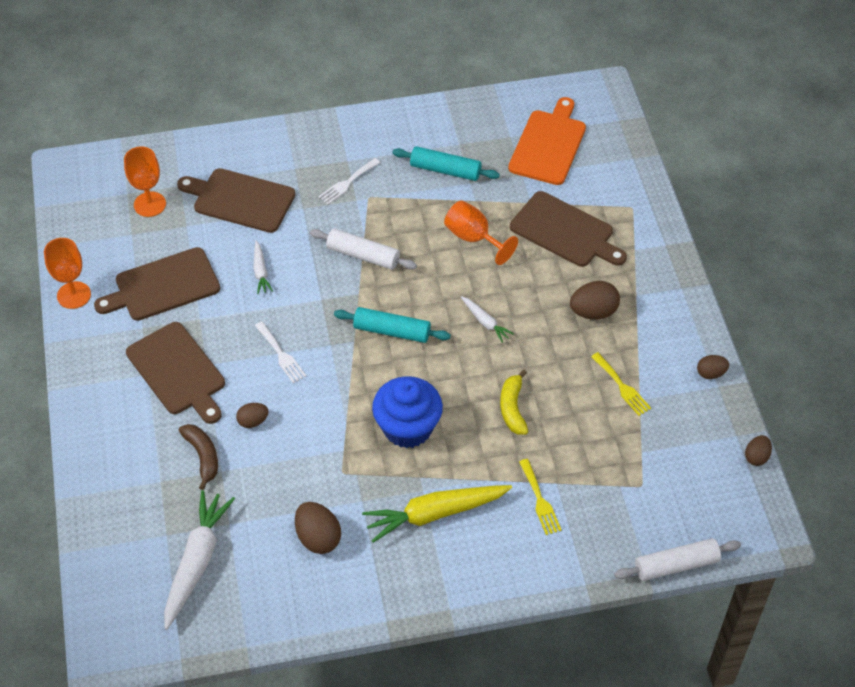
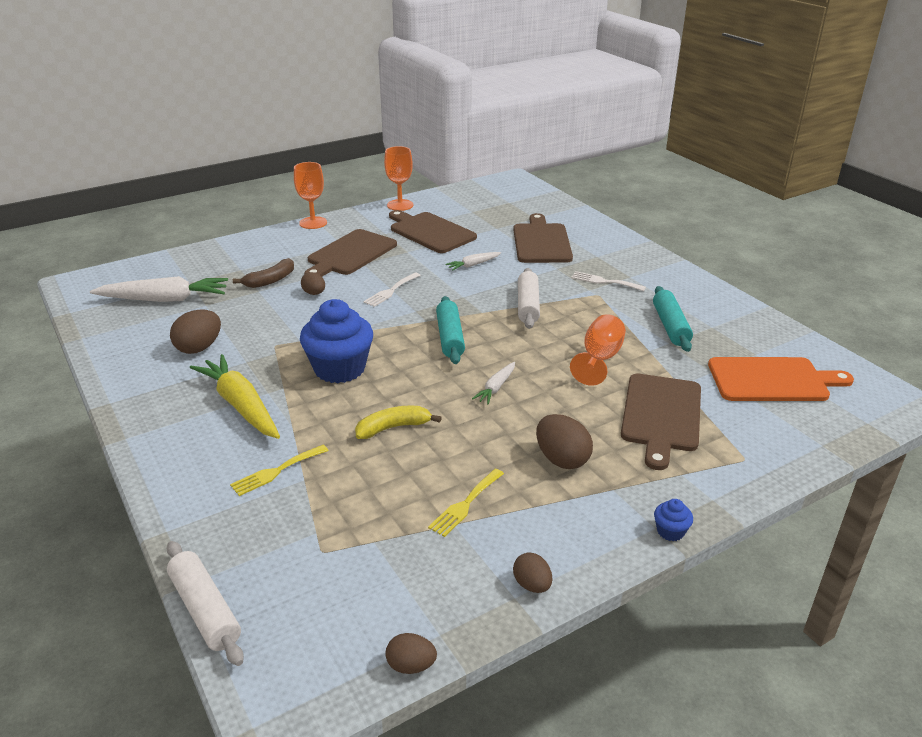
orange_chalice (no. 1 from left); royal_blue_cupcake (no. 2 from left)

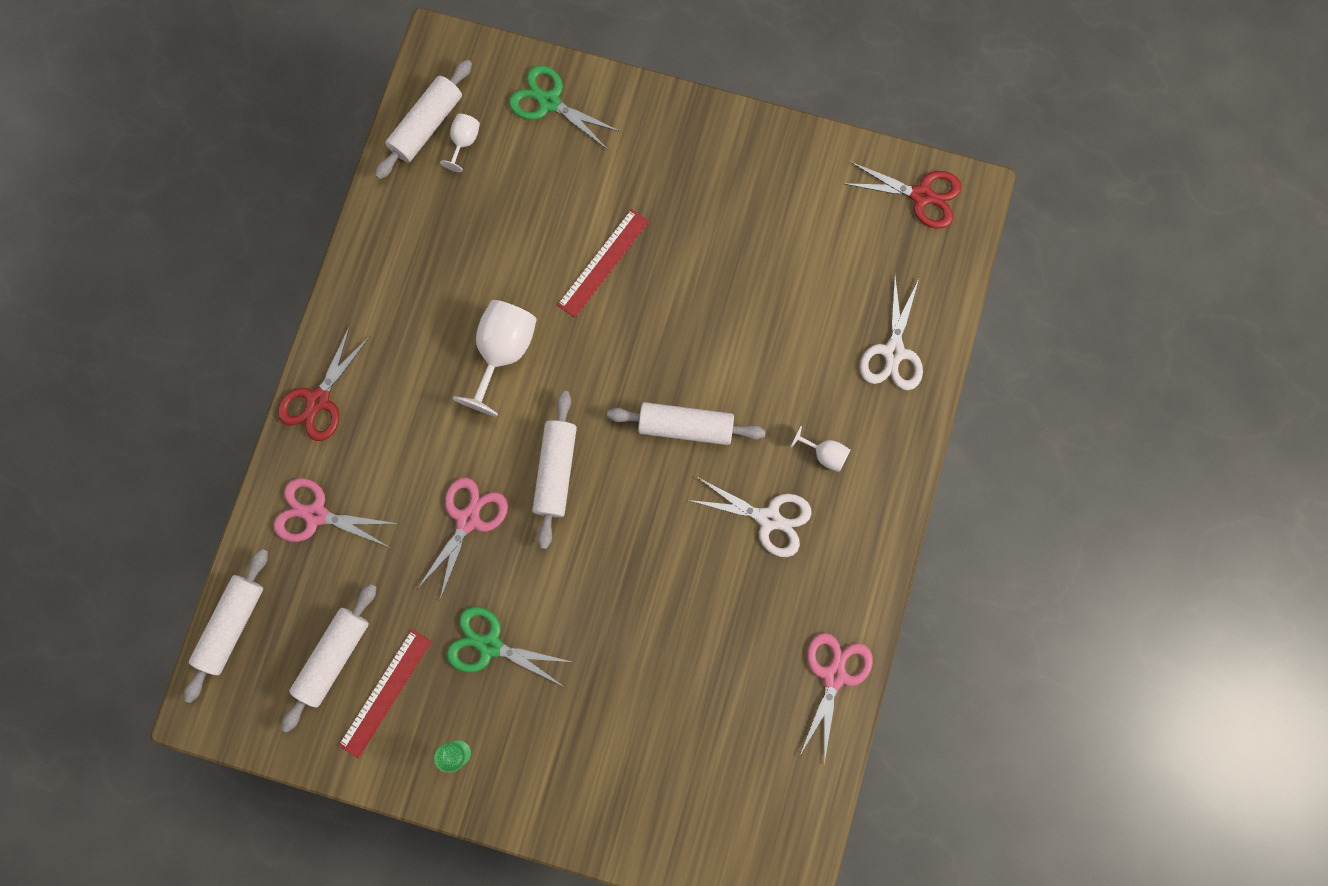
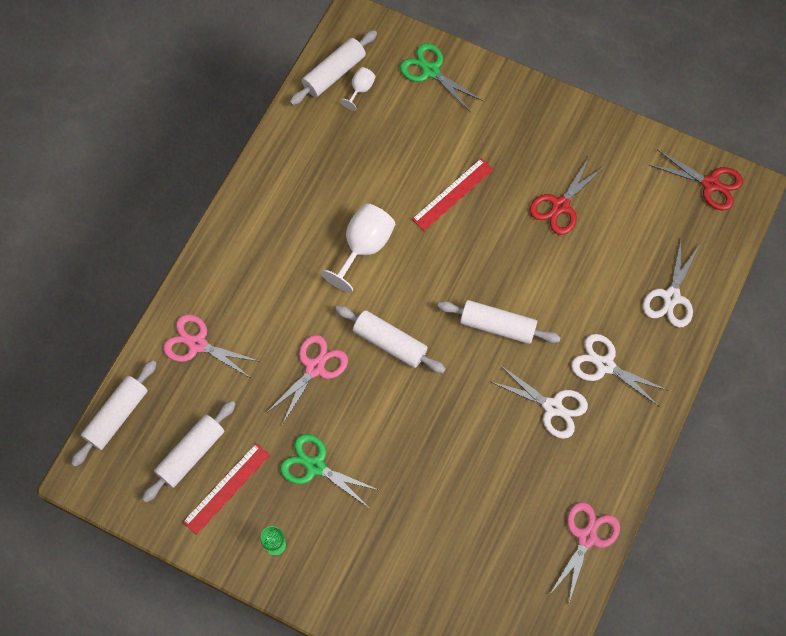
snow-white_rolling_pin (no. 4 from left); scarlet_shears (no. 1 from left); snow-white_shears (no. 2 from left)

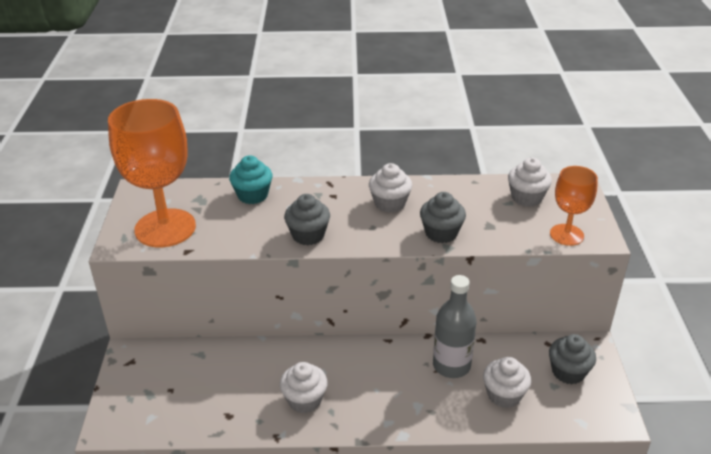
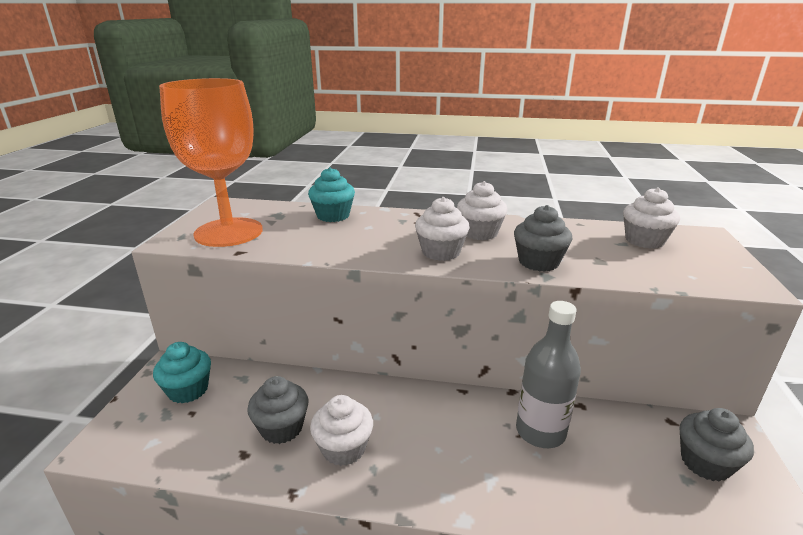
aqua_cupcake (no. 1 from left); ash-grey_cupcake (no. 1 from left); snow-white_cupcake (no. 2 from left); orange_chalice (no. 2 from left in the first image)

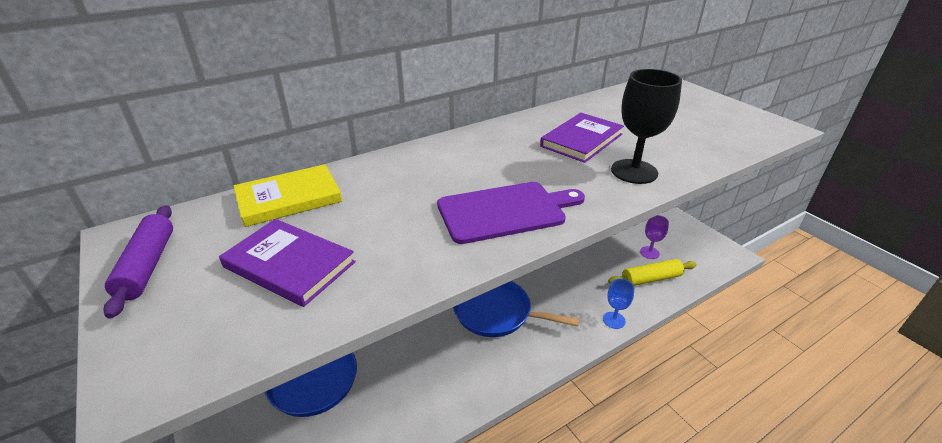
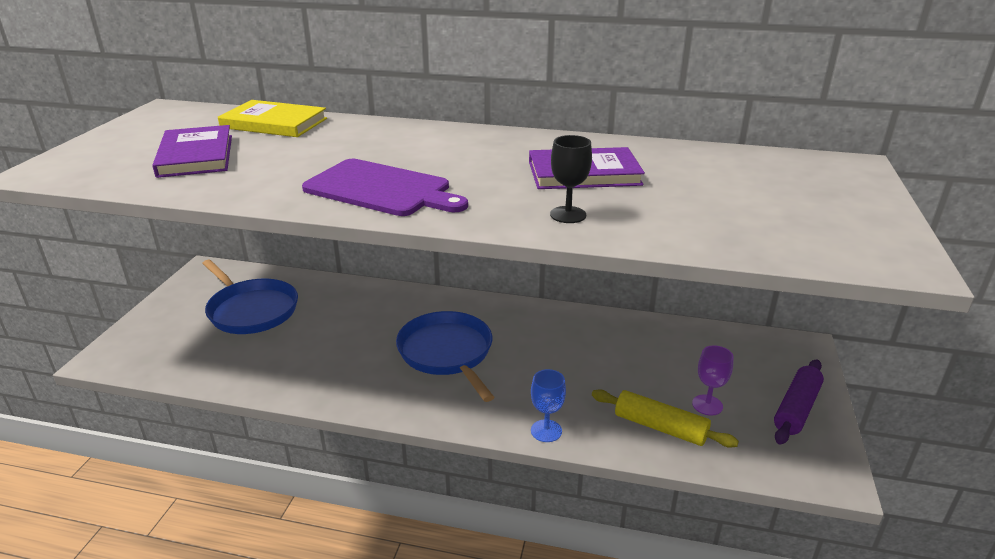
jet-black_chalice; violet_rolling_pin

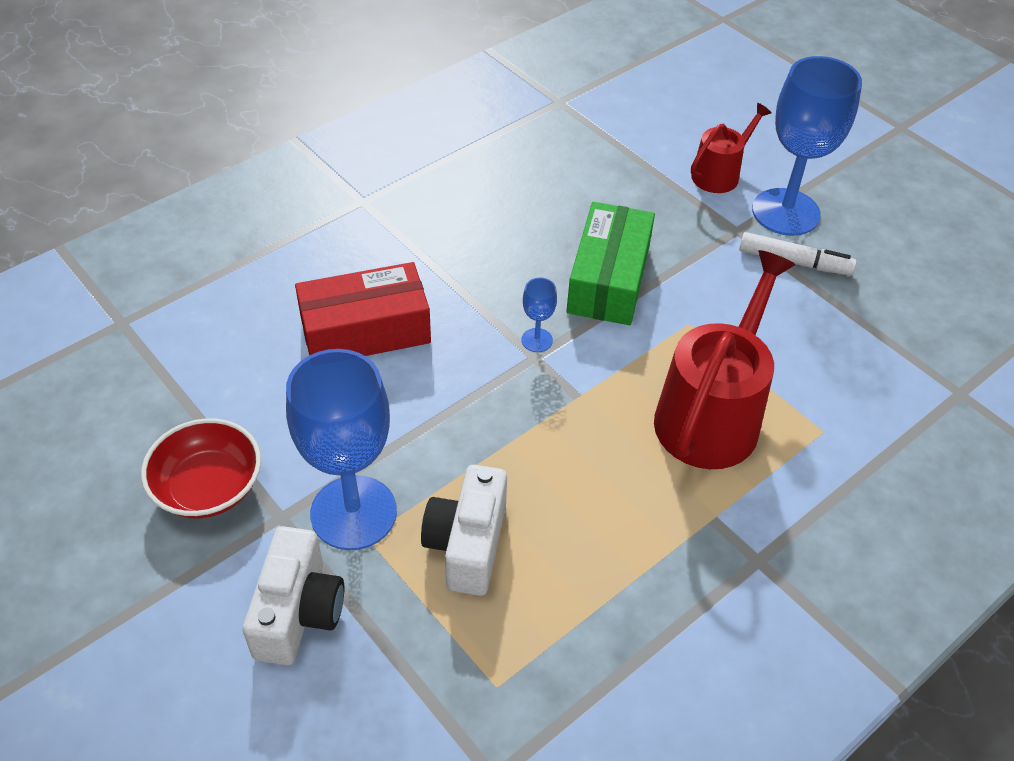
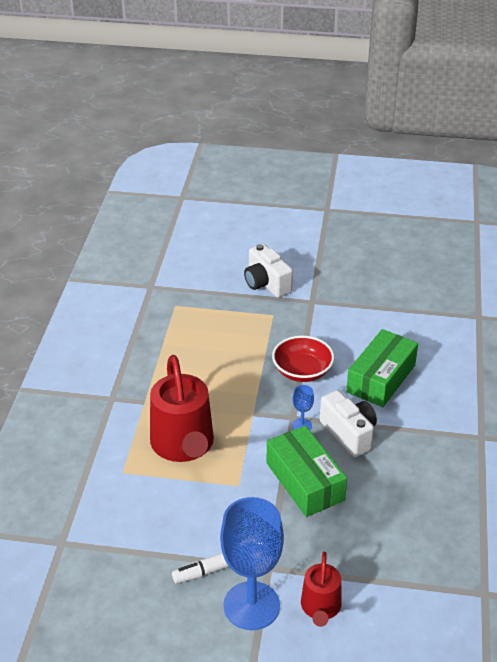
scarlet_serving_bowl; snow-white_camera (no. 2 from left); green_package (no. 2 from left); royal_blue_chalice (no. 1 from left in the first image)

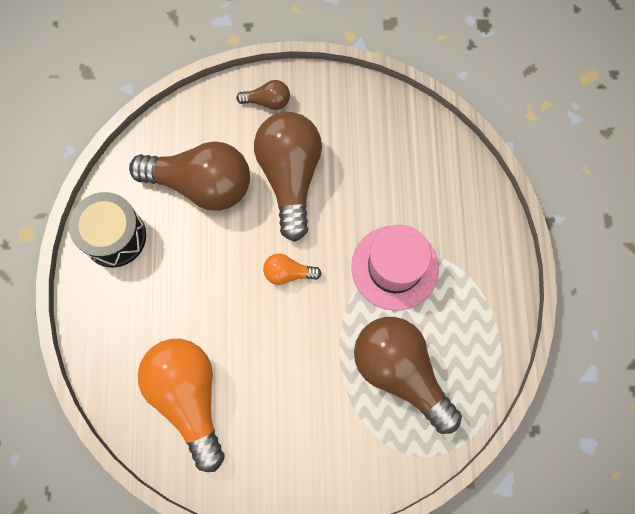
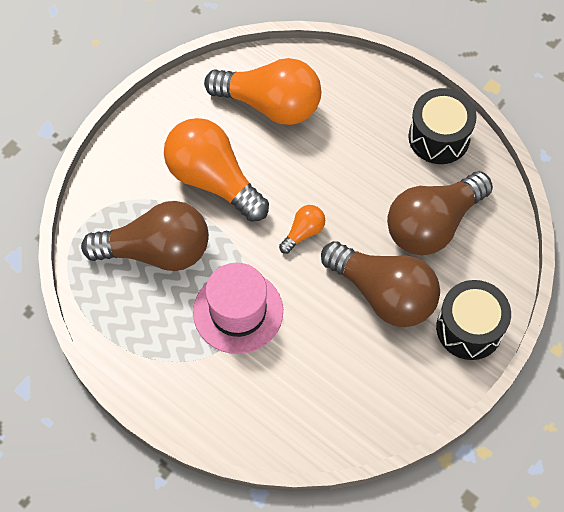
orange_lightbulb (no. 1 from left); jet-black_drum (no. 2 from left)

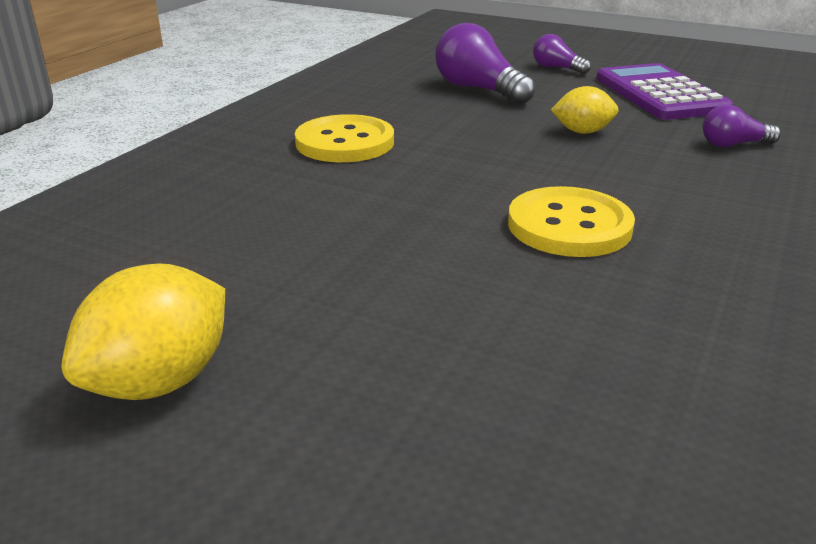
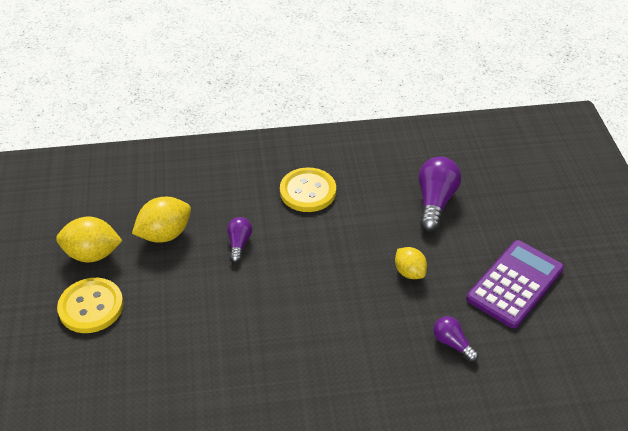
bright_yellow_shirt_button (no. 1 from left); bright_yellow_lemon (no. 2 from left); violet_lightbulb (no. 1 from left)

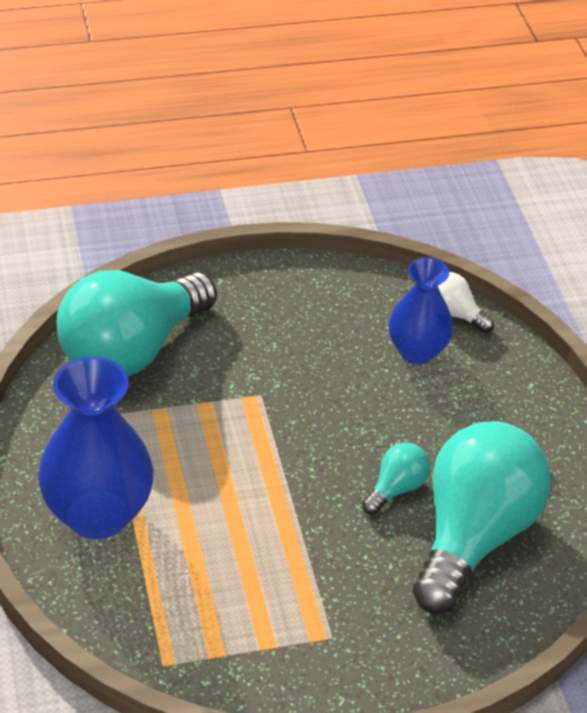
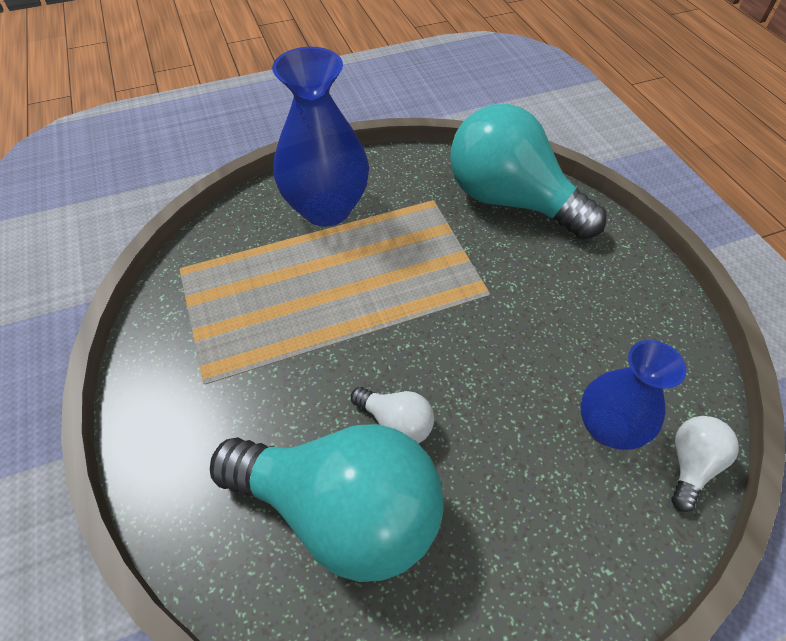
snow-white_lightbulb (no. 1 from left)

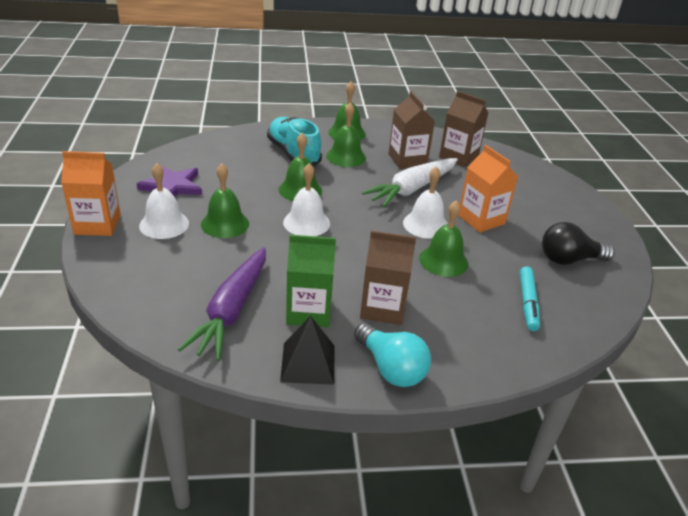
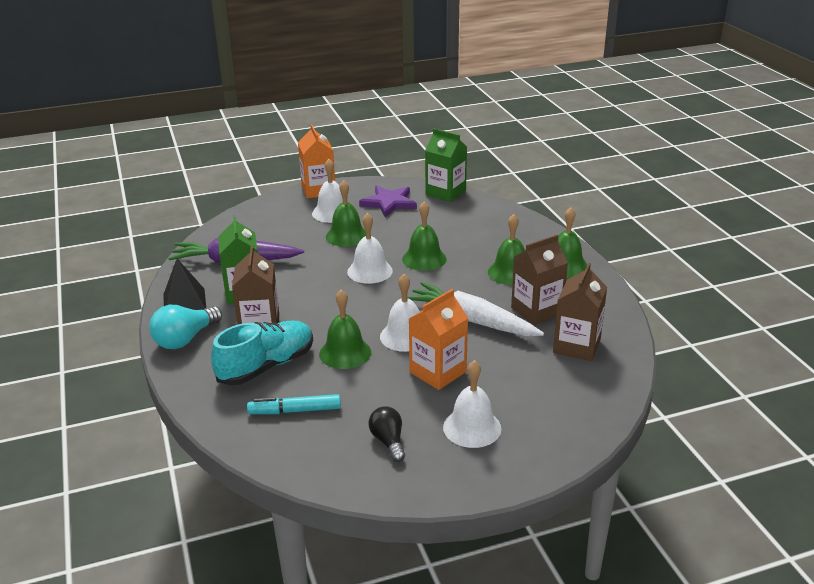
aqua_shoe; jet-black_lightbulb; green_milk_carton (no. 2 from left); snow-white_bell (no. 4 from left)

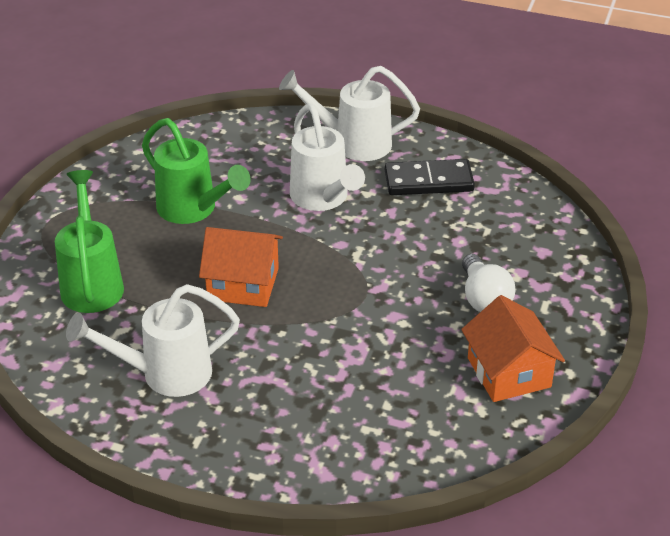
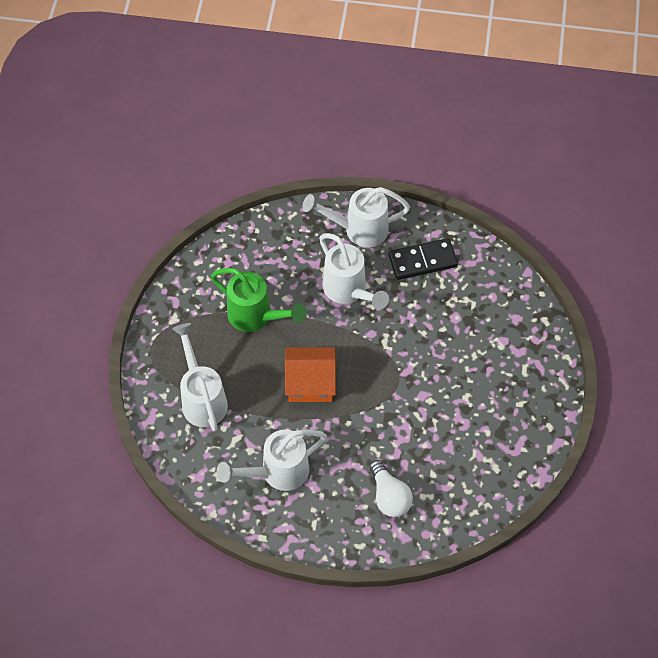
snow-white_watering_pot (no. 1 from left); snow-white_lightbulb; orange_cottage (no. 2 from left in the first image)

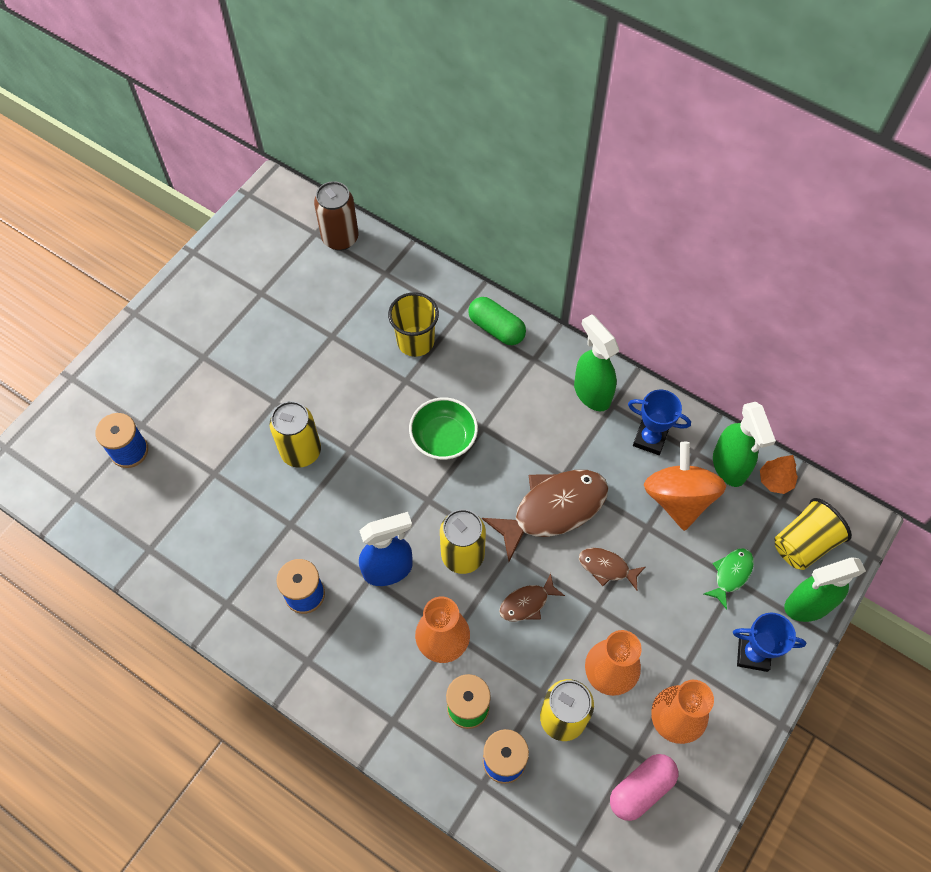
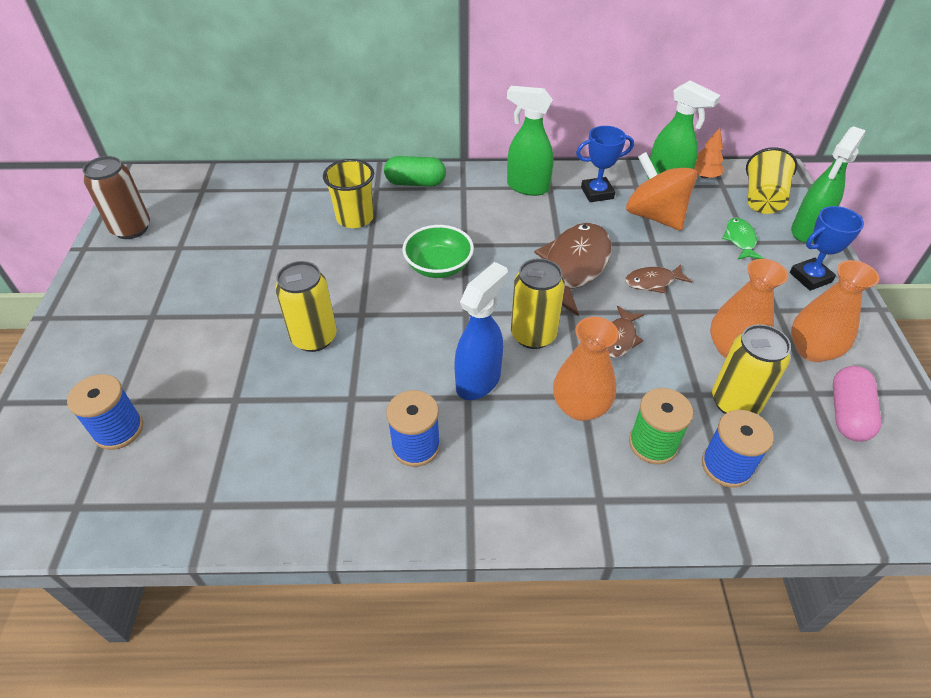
dark_brown_tin

